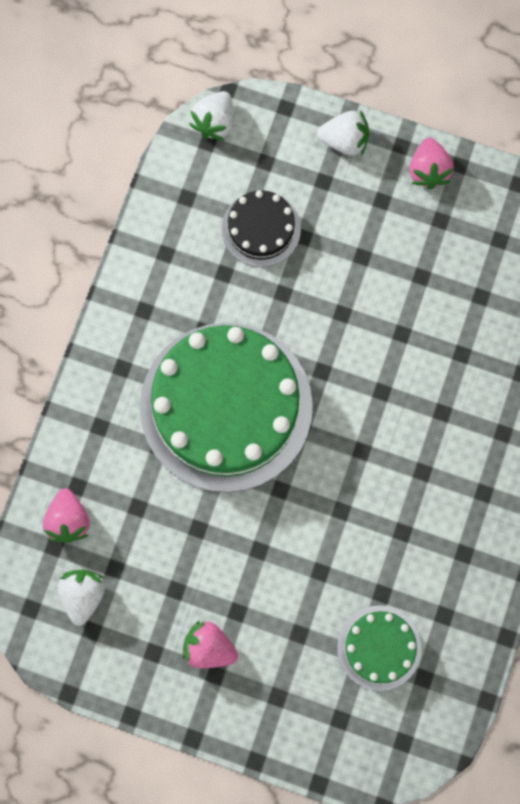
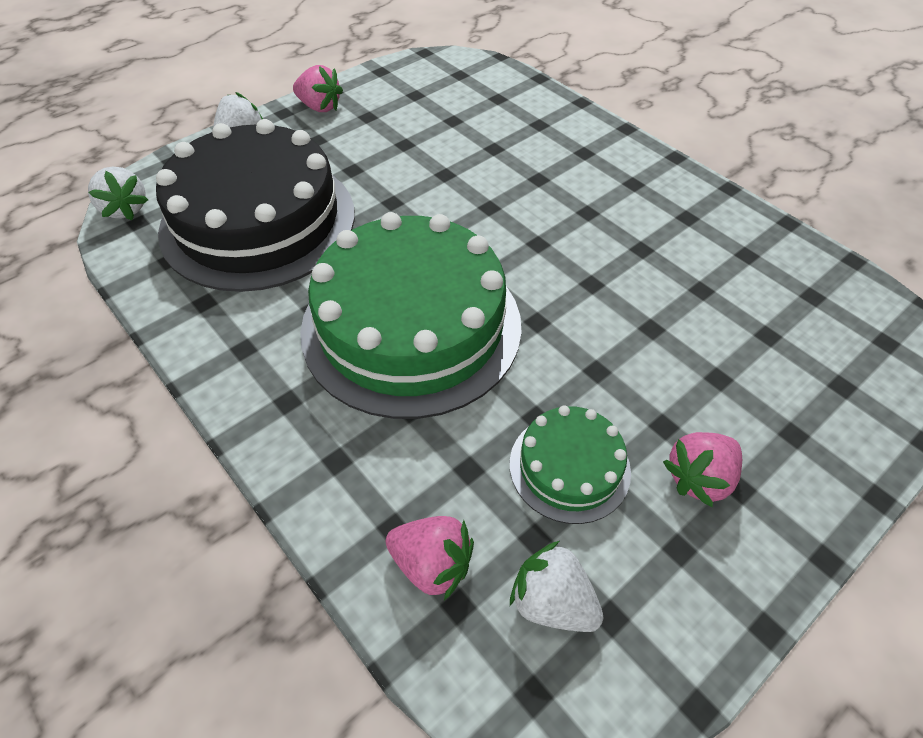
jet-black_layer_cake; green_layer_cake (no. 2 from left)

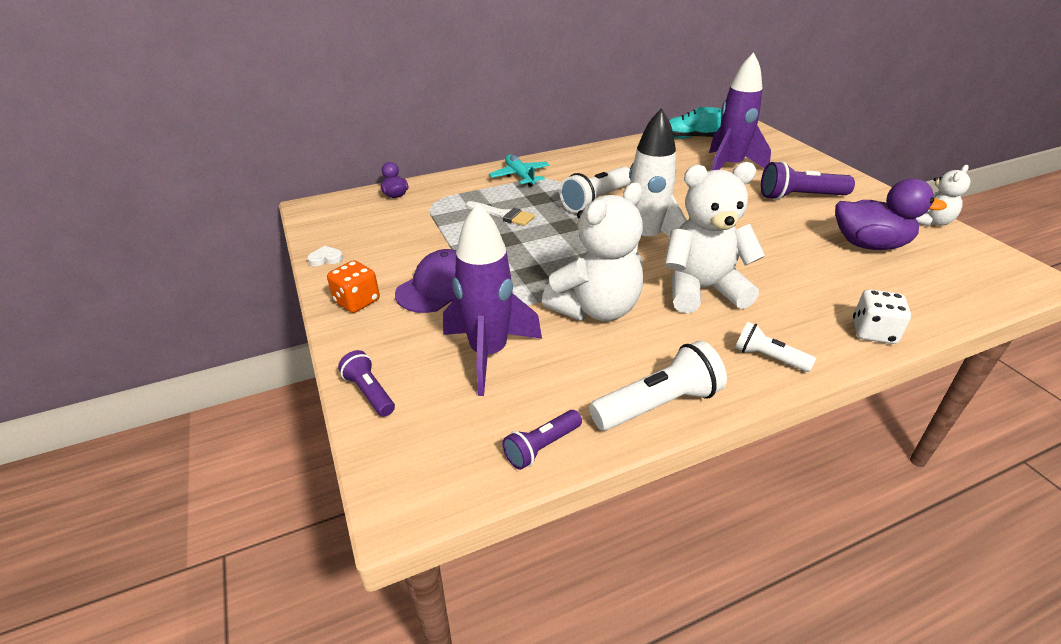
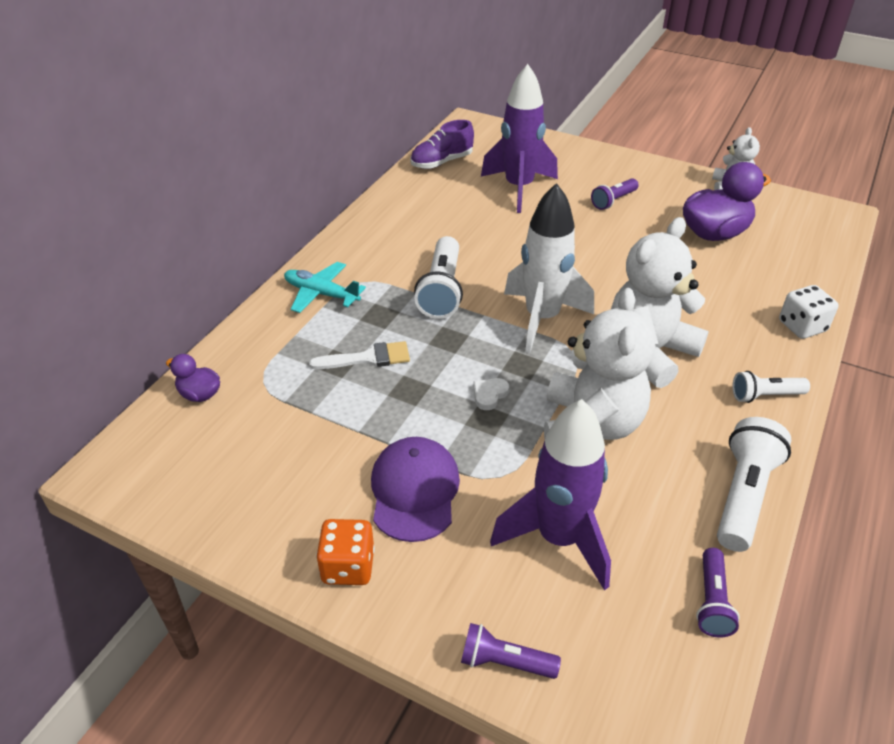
violet_shoe; snow-white_love_heart; violet_pocket_torch (no. 2 from left)

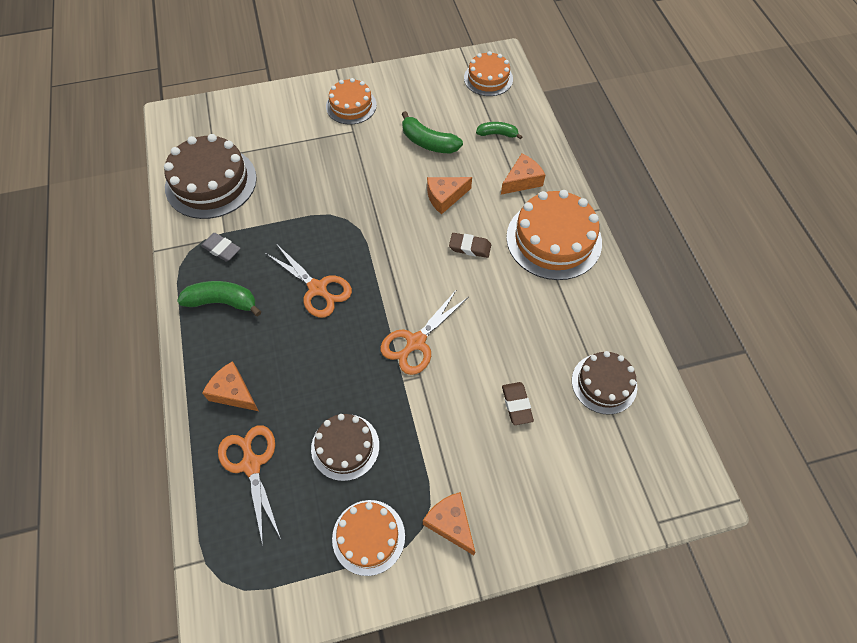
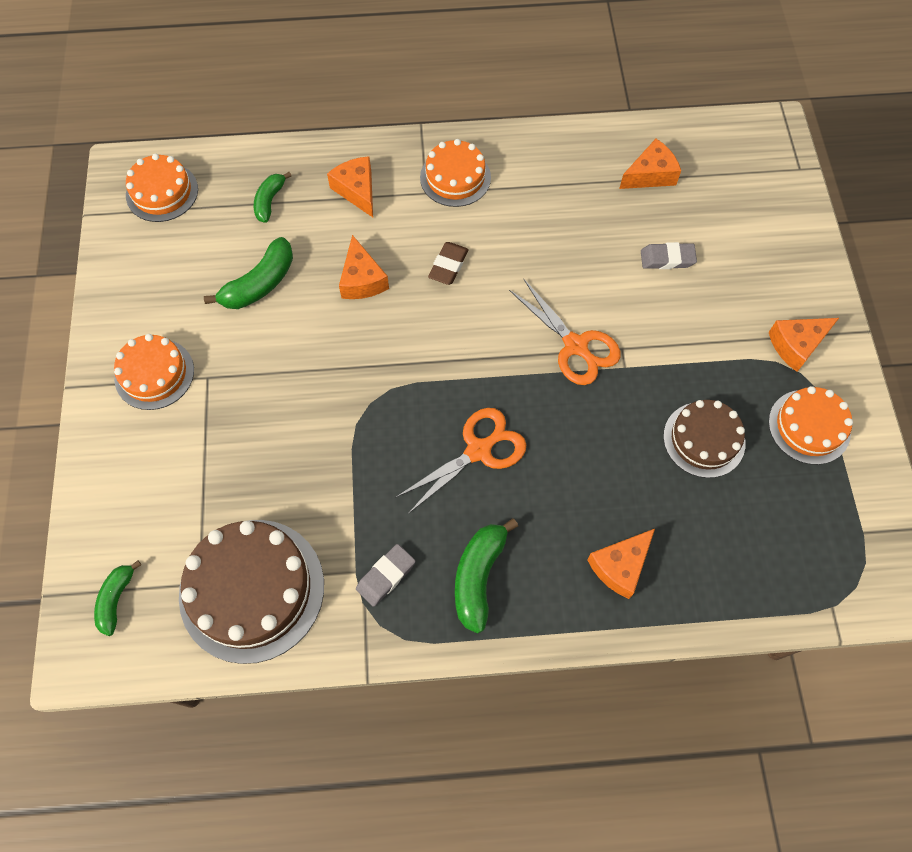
green_banana_fruit (no. 1 from left); orange_layer_cake (no. 3 from left); orange_cheese (no. 4 from left); ash-grey_pencil_eraser (no. 2 from left); orange_shears (no. 1 from left in the first image)

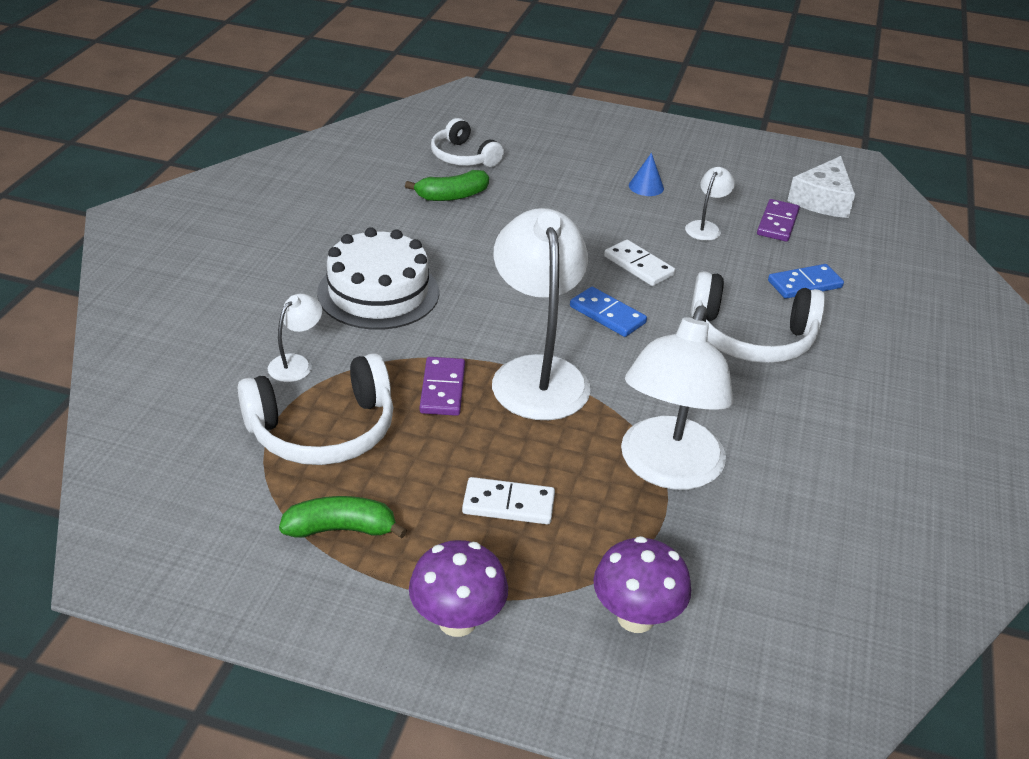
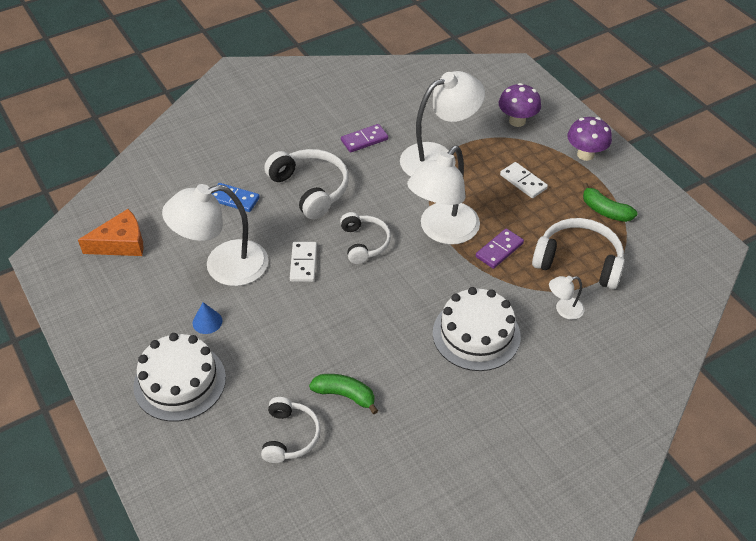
orange_cheese; snow-white_layer_cake (no. 1 from left); snow-white_lamp (no. 1 from left); snow-white_headset (no. 3 from left); violet_domino_tile (no. 1 from left)

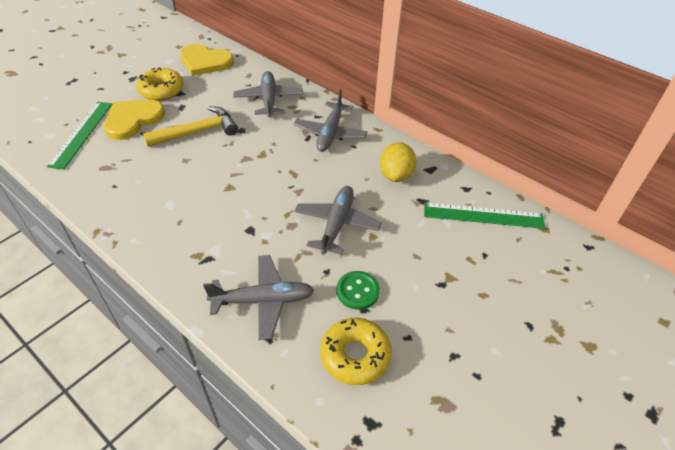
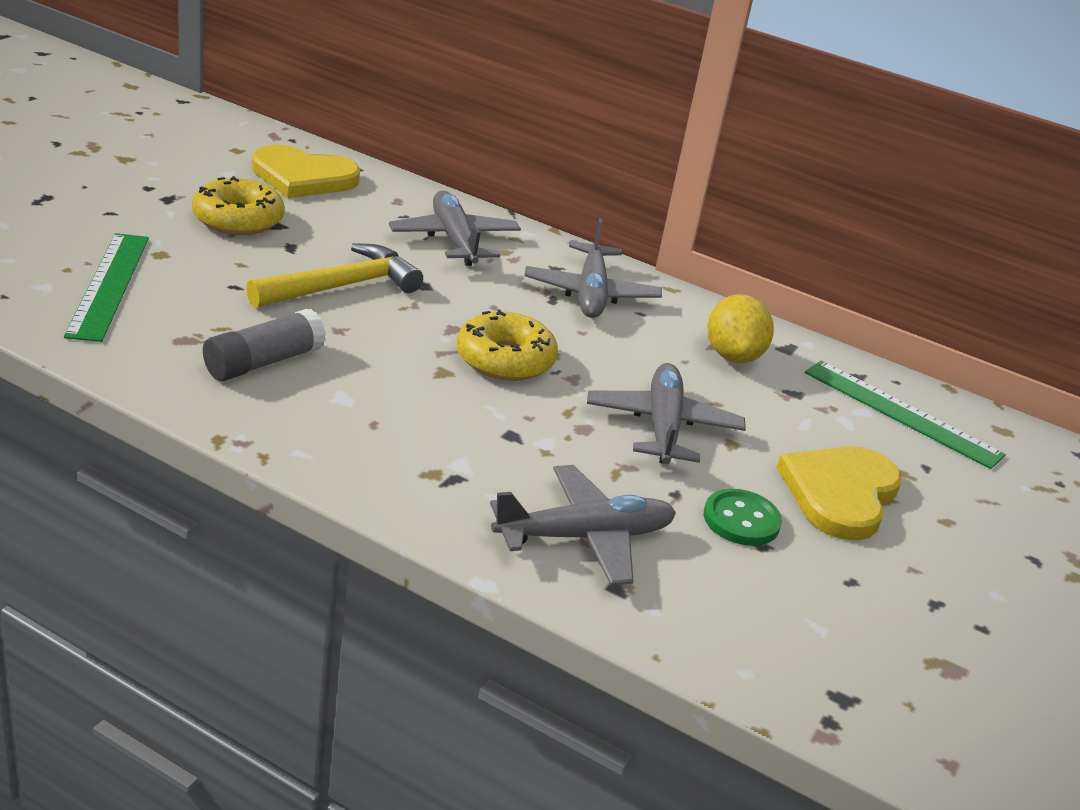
ash-grey_glue_stick; bright_yellow_donut (no. 2 from left); bright_yellow_love_heart (no. 2 from left); green_ruler (no. 2 from left)

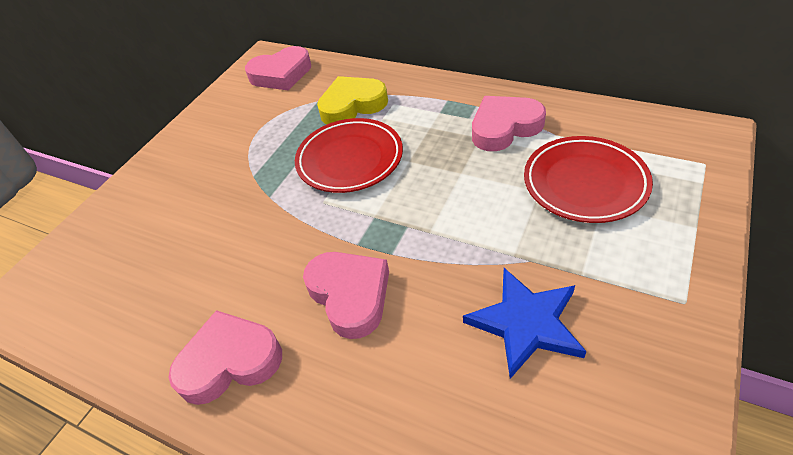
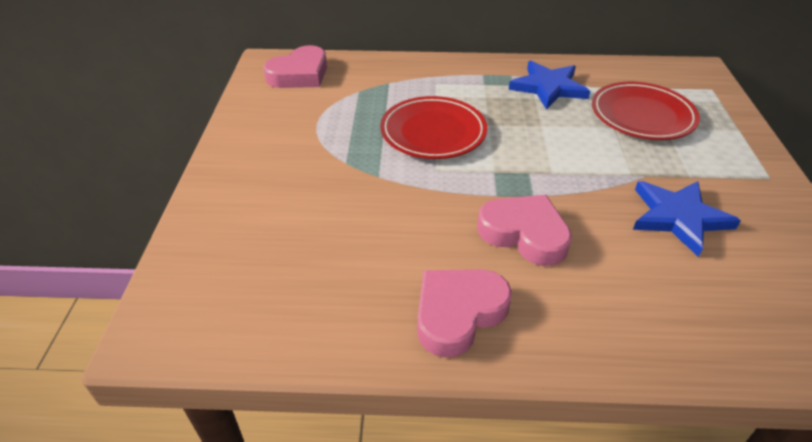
royal_blue_star_shape (no. 1 from left); bright_yellow_love_heart

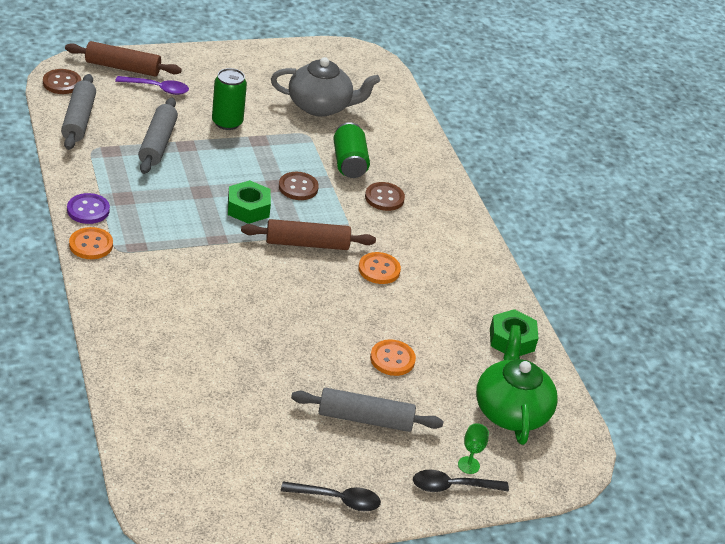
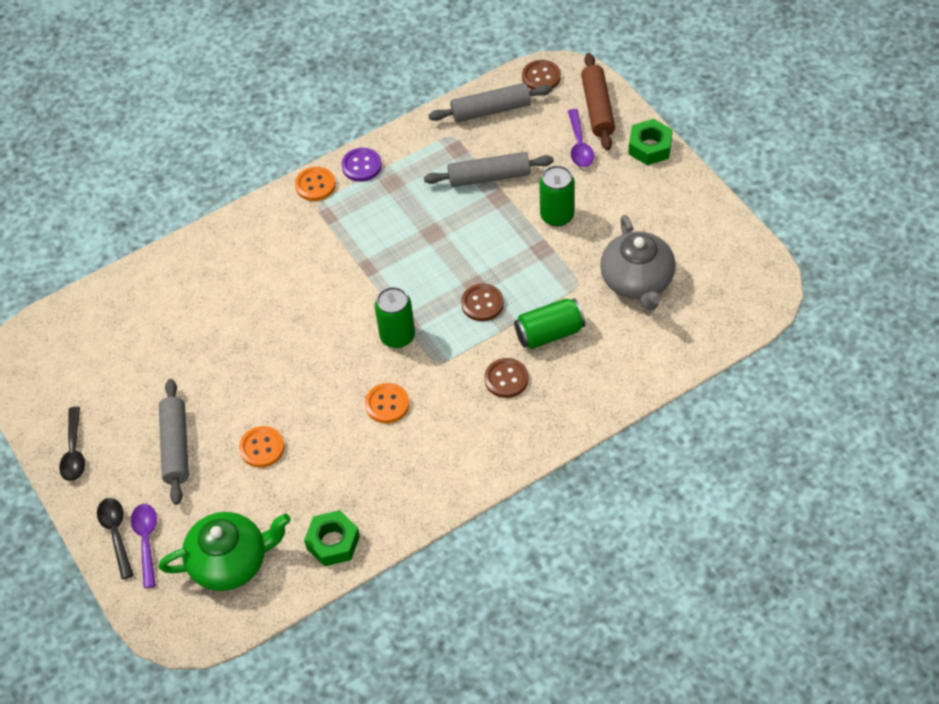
violet_teaspoon (no. 1 from left); green_tin (no. 1 from left); green_nut (no. 2 from left)

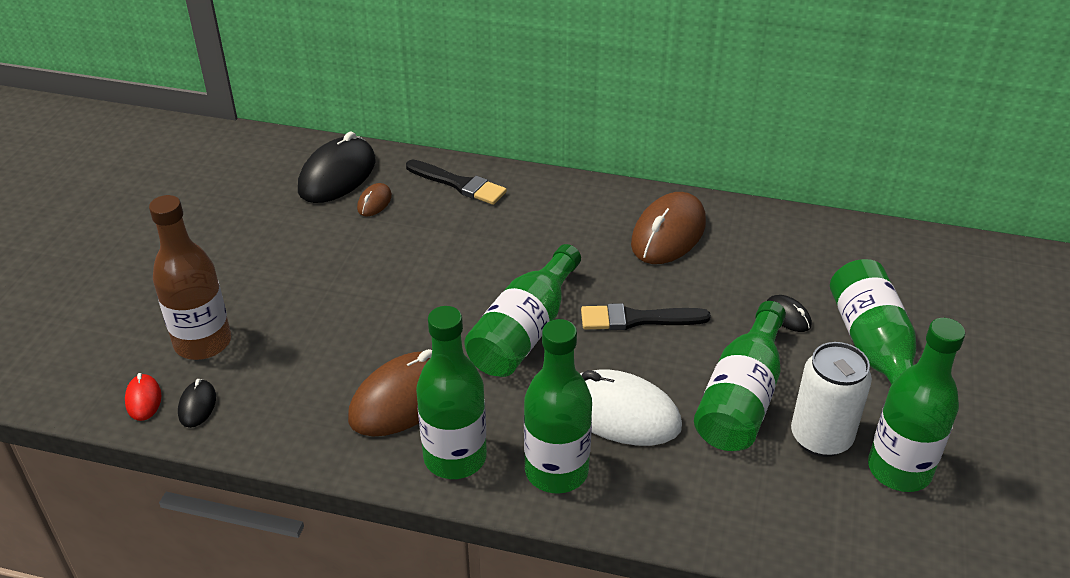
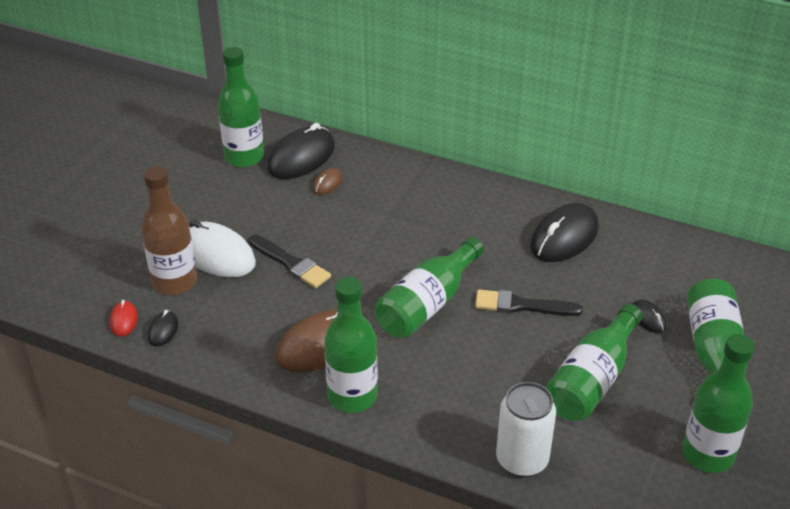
snow-white_PC_mouse; green_drink_bottle (no. 1 from left); jet-black_brush (no. 1 from left); snow-white_tin; jet-black_PC_mouse (no. 3 from left)

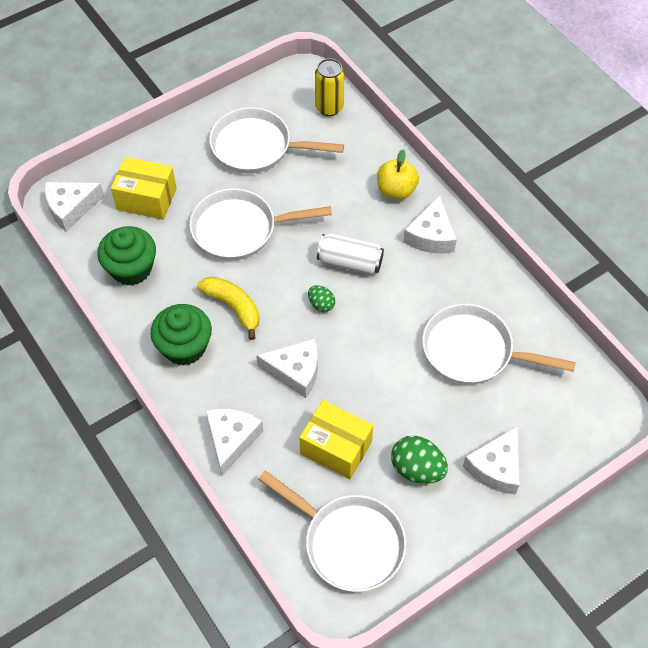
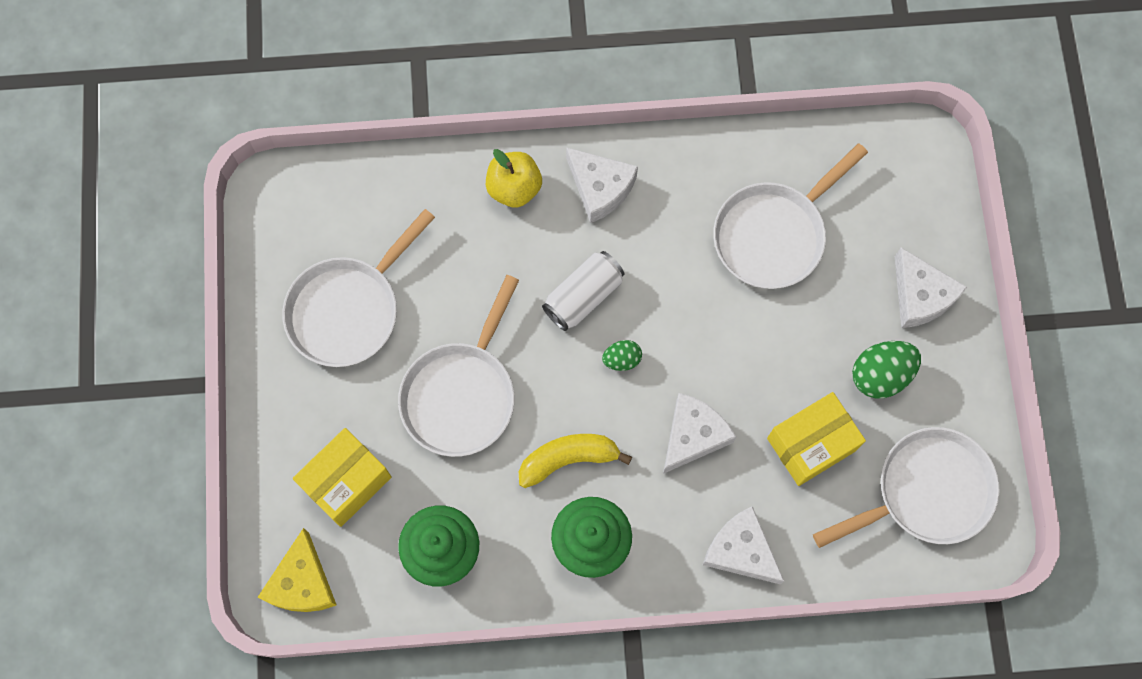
bright_yellow_cheese; bright_yellow_tin

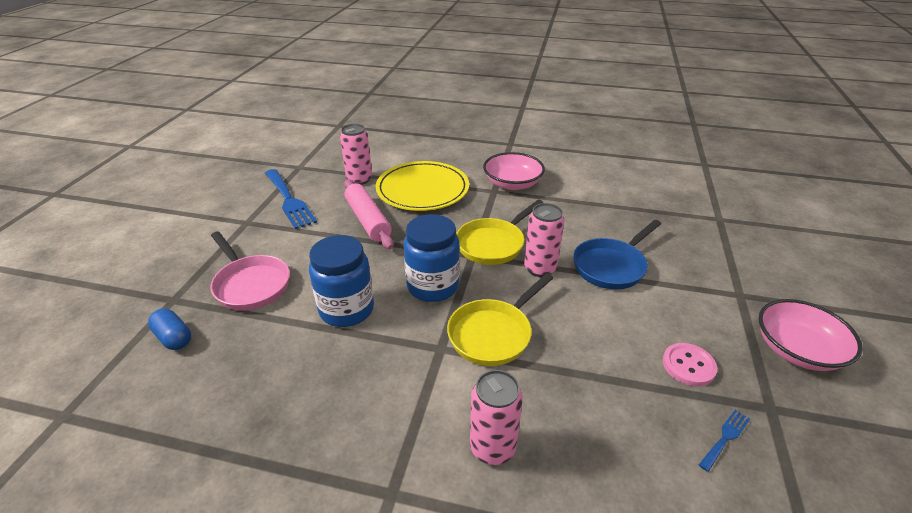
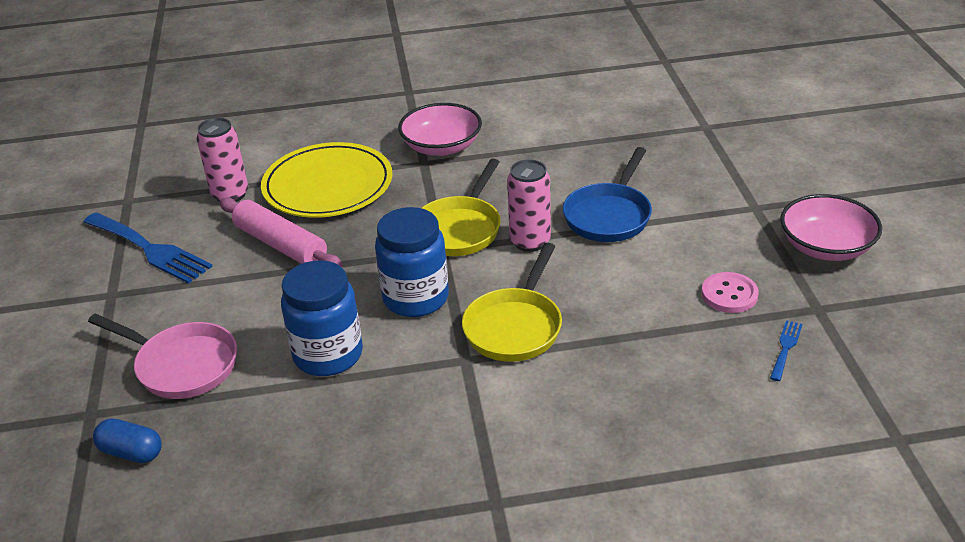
rose-pink_tin (no. 2 from left in the first image)

